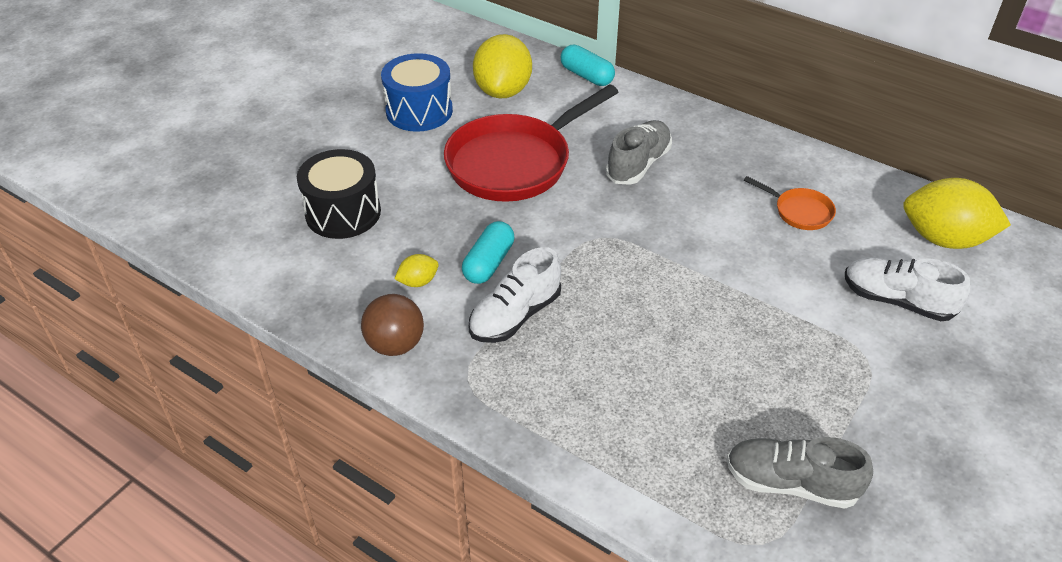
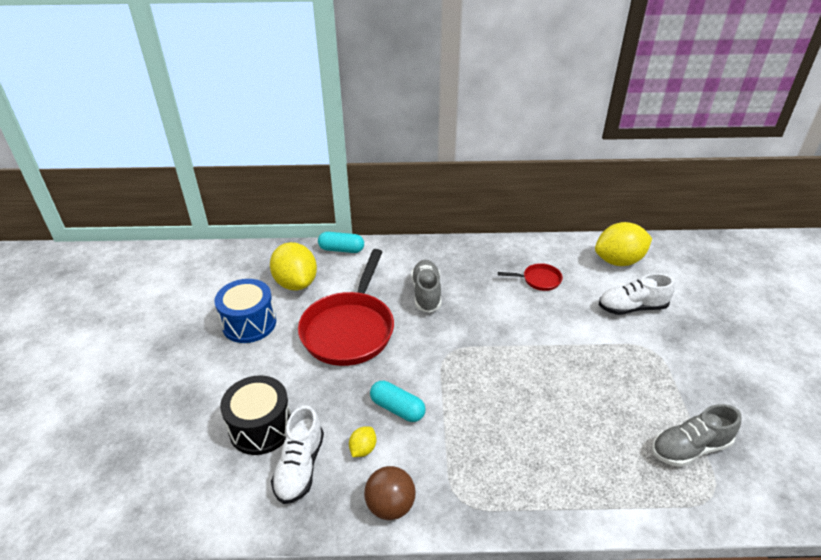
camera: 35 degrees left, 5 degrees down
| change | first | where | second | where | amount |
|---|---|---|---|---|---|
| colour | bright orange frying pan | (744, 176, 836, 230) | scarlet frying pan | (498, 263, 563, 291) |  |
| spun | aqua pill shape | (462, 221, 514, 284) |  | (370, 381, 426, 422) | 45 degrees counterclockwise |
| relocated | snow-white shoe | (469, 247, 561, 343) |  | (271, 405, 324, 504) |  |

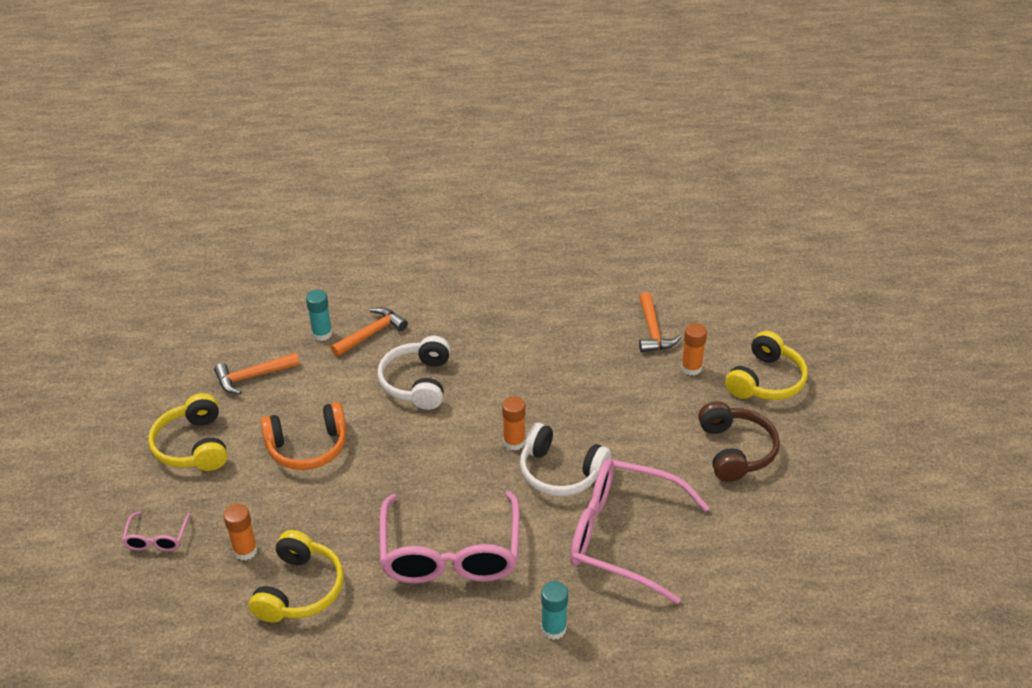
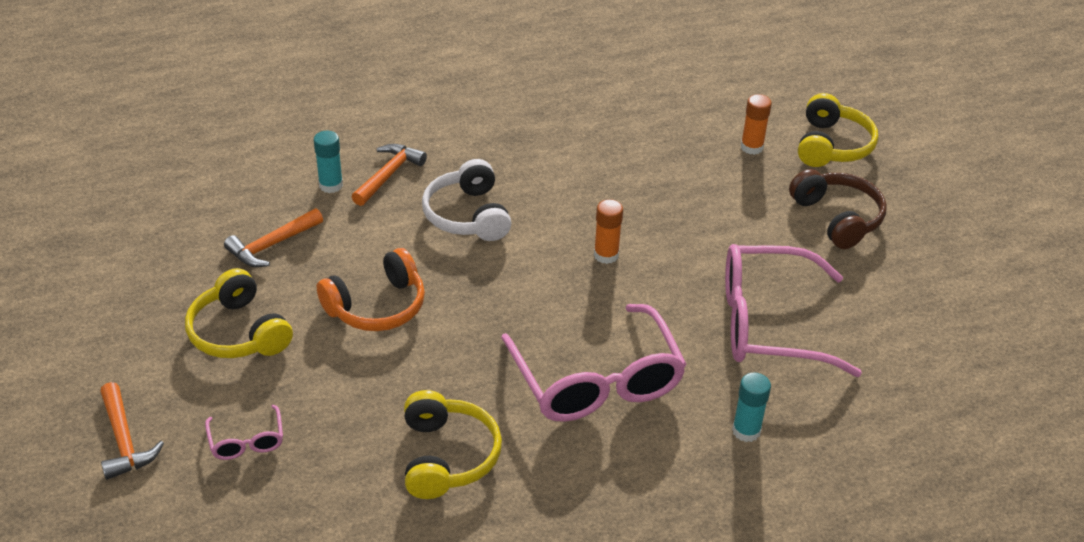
camera: 20 degrees left, 0 degrees up
| change | first | where | second | where | amount |
|---|---|---|---|---|---|
| relocated | bright orange carpenter's hammer | (639, 292, 681, 352) |  | (100, 382, 164, 480) |  |
| missing | snow-white over-ear headphones | (520, 423, 611, 496) |  |  |  |
| missing | bright orange glue stick | (223, 504, 258, 560) |  |  |  |

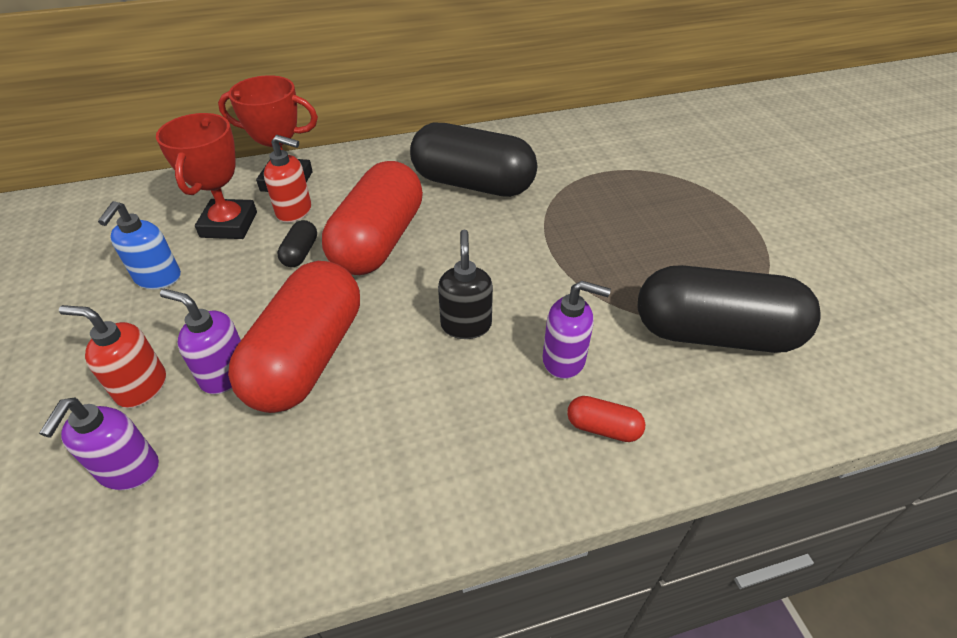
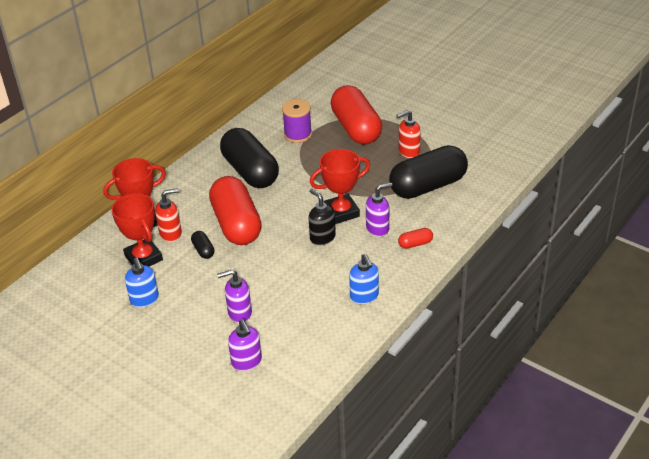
camera: 35 degrees left, 5 degrees down
| change | first | where | second | where | amount |
|---|---|---|---|---|---|
| spun | black pill shape | (410, 123, 537, 197) |  | (220, 128, 279, 188) | 75 degrees clockwise |
| relocated | scarlet pill shape | (228, 261, 360, 413) |  | (331, 85, 382, 145) |  |
| relocated | scarlet soap pump | (59, 305, 166, 408) |  | (397, 110, 421, 158) |  |
| appeared |  |  | violet spool | (282, 99, 312, 143) |  |
| appeared |  |  | scarlet trophy | (310, 149, 370, 224) |  |
| appeared |  |  | cobalt soap pump | (349, 254, 379, 304) |  |

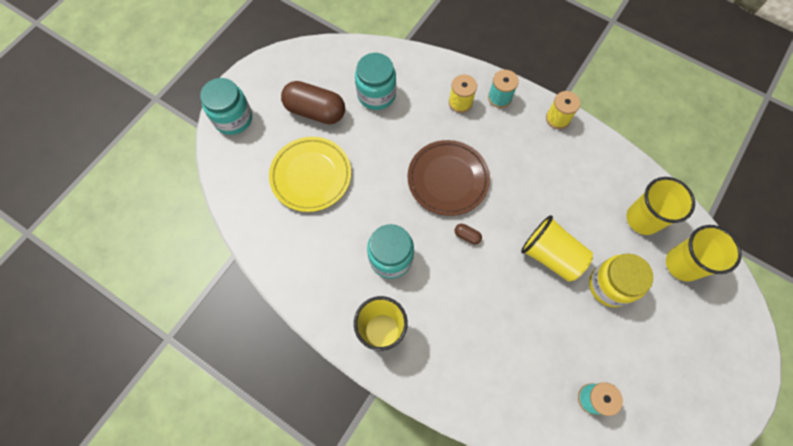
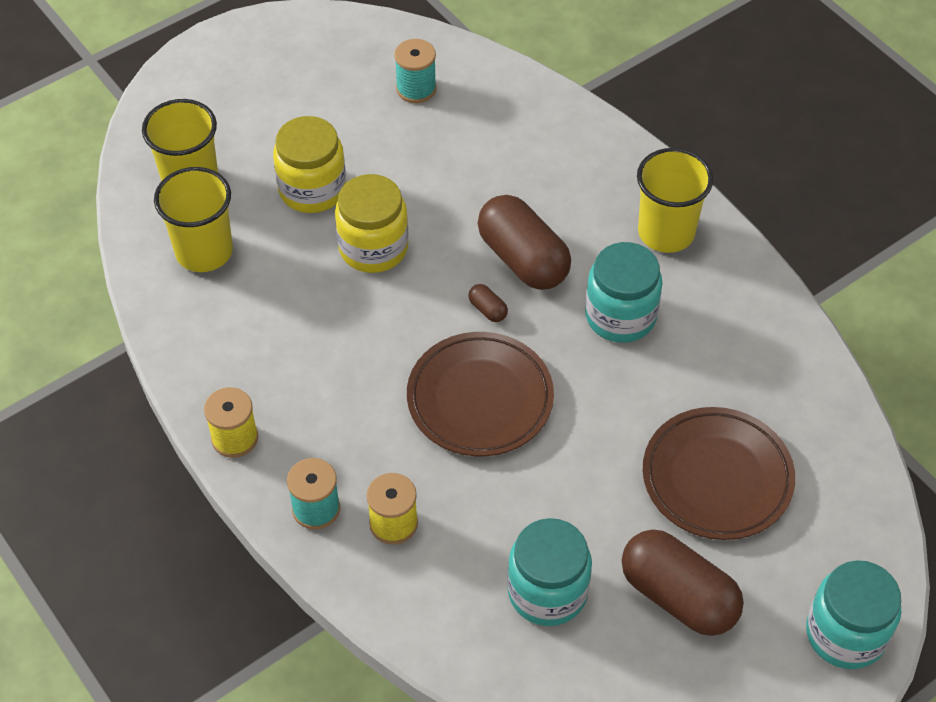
camera: 160 degrees left, 15 degrees down
| change | first | where | second | where | amount |
|---|---|---|---|---|---|
| colour | golden plate | (269, 137, 351, 212) | russet plate | (643, 407, 795, 540) |  |
| exchanged | golden cup | (521, 215, 593, 282) | golden preserve jar | (335, 174, 409, 273) |  |
| appeared |  |  | russet pill shape | (478, 195, 571, 290) |  |

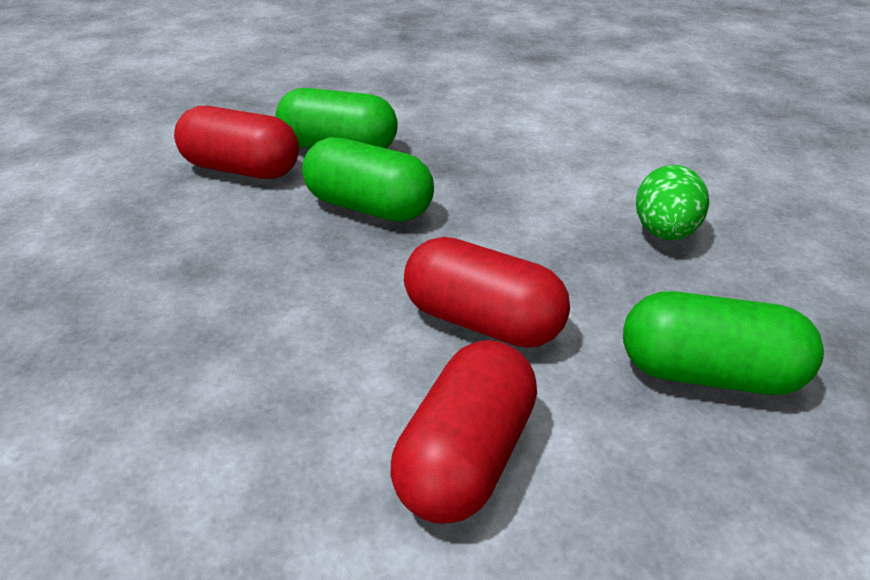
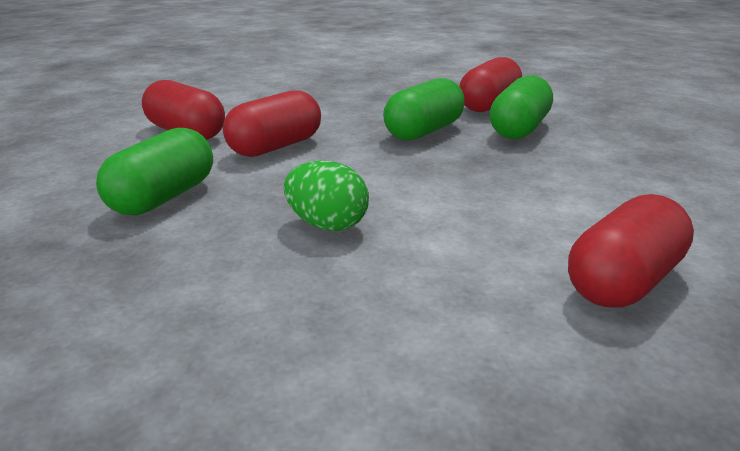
camera: 105 degrees right, 10 degrees down
| change | first | where | second | where | amount |
|---|---|---|---|---|---|
| appeared |  |  | scarlet pill shape | (568, 194, 694, 307) |  |

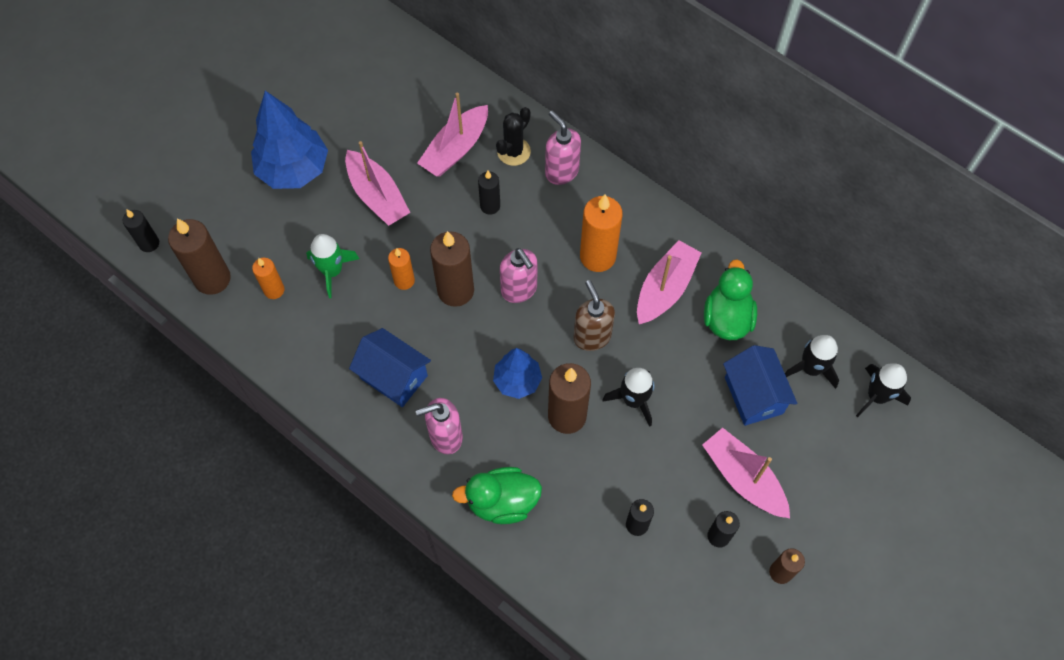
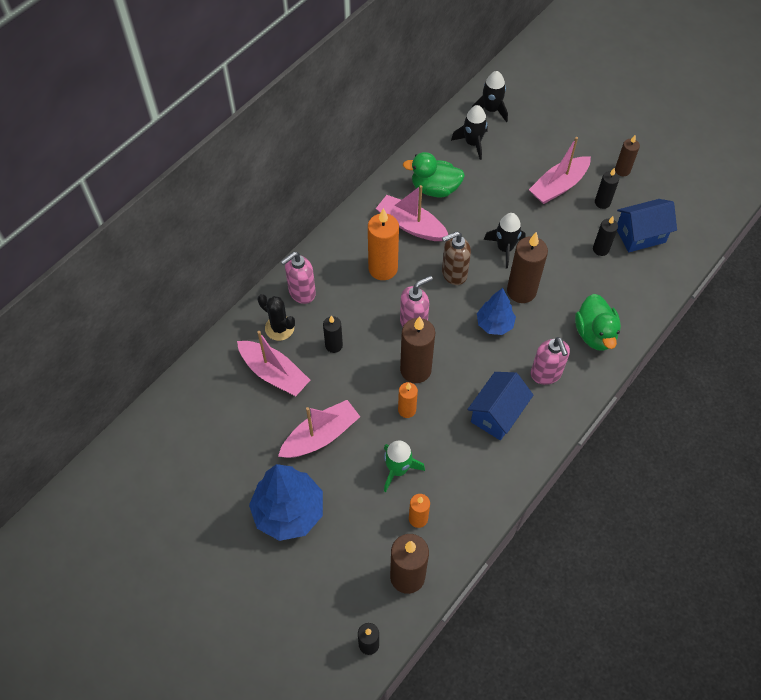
camera: 90 degrees left, 5 degrees down
| change | first | where | second | where | amount |
|---|---|---|---|---|---|
| relocated | cobalt house | (723, 345, 797, 426) |  | (617, 199, 677, 252) |  |

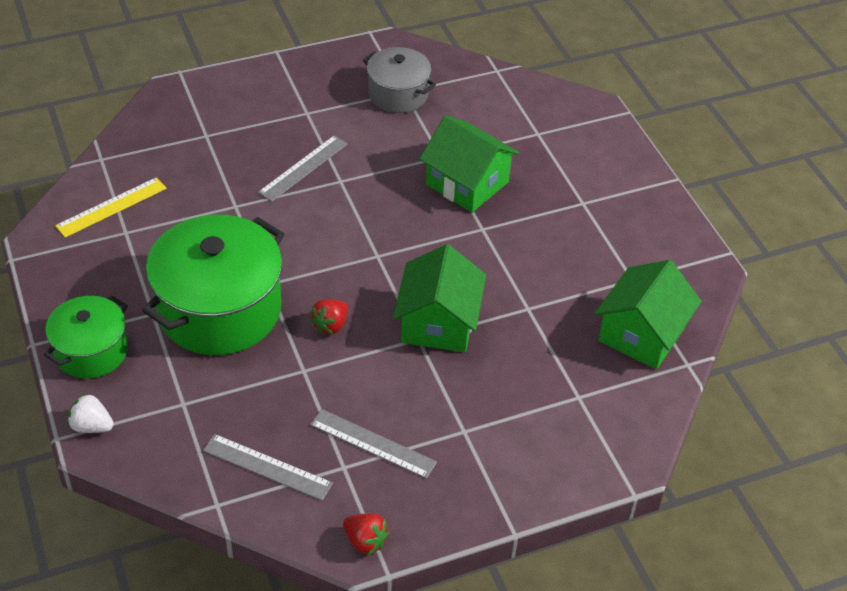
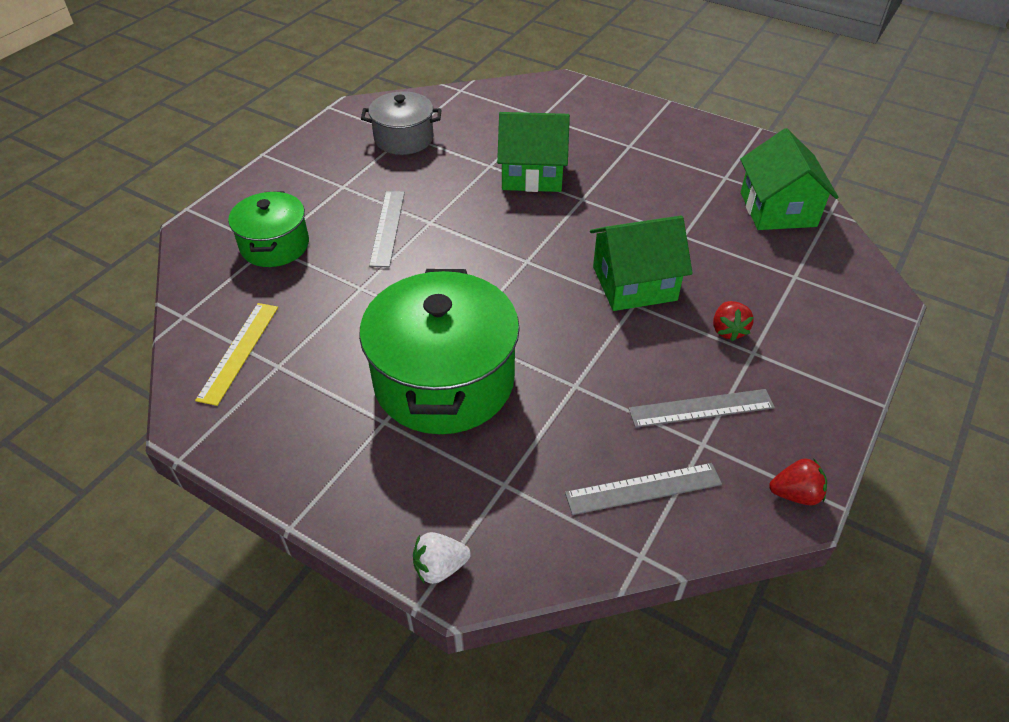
camera: 35 degrees left, 0 degrees up
| change | first | where | second | where | amount |
|---|---|---|---|---|---|
| spun | leaf-green house | (393, 244, 486, 352) |  | (590, 216, 693, 311) | 75 degrees counterclockwise |
| relocated | leaf-green cooking pot | (44, 296, 128, 379) |  | (228, 191, 309, 267) |  |
| relocated | scarlet berry | (310, 299, 348, 335) |  | (713, 301, 754, 342) |  |

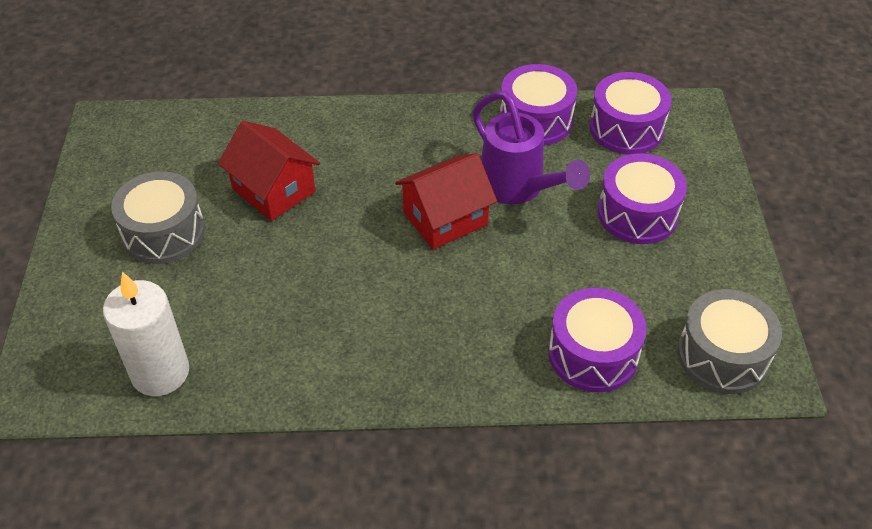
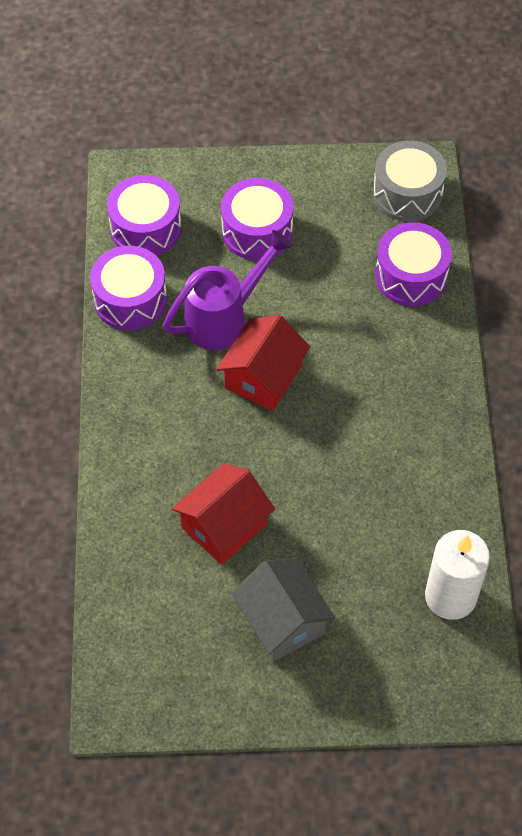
camera: 90 degrees left, 10 degrees up
| change | first | where | second | where | amount |
|---|---|---|---|---|---|
| spun | scarlet house | (395, 153, 497, 250) |  | (216, 315, 310, 411) | 60 degrees clockwise |
| exchanged | grey drum | (111, 171, 205, 264) | grey house | (232, 558, 335, 661) |  |

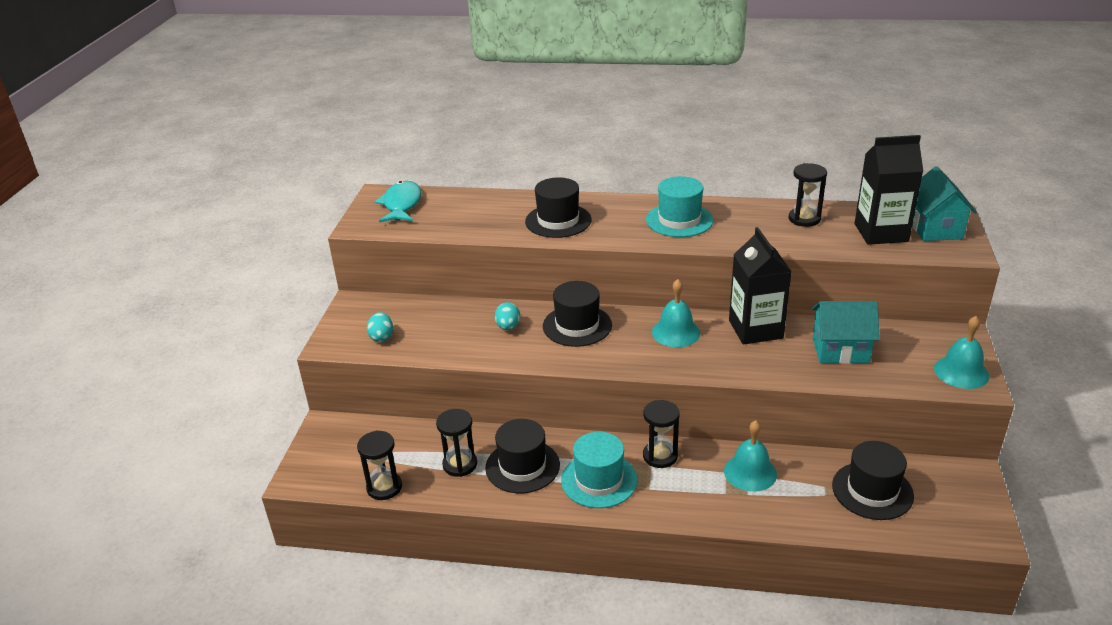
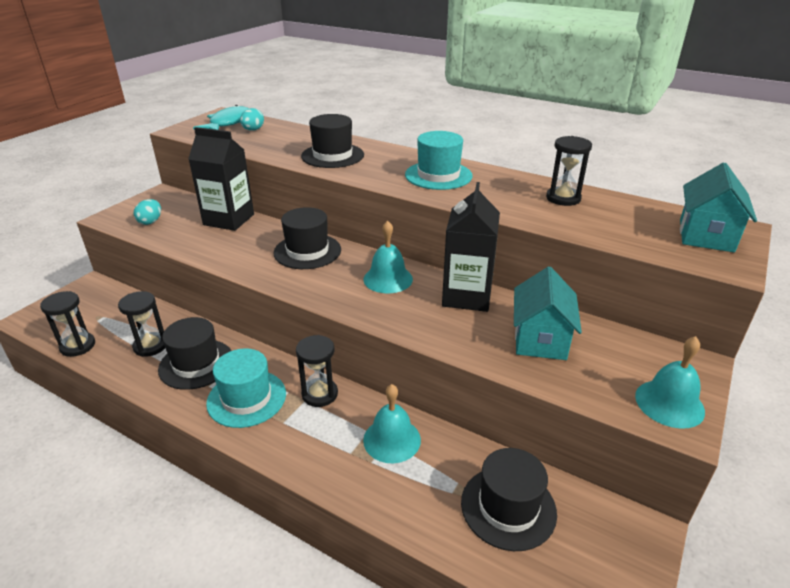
camera: 20 degrees right, 0 degrees up
| change | first | where | second | where | amount |
|---|---|---|---|---|---|
| relocated | black milk carton | (855, 135, 923, 245) |  | (188, 127, 254, 231) |  |
| spun | aqua house | (812, 301, 880, 364) |  | (514, 266, 582, 360) | 75 degrees clockwise |
| relocated | aqua toy egg | (495, 302, 520, 330) |  | (240, 108, 264, 131) |  |

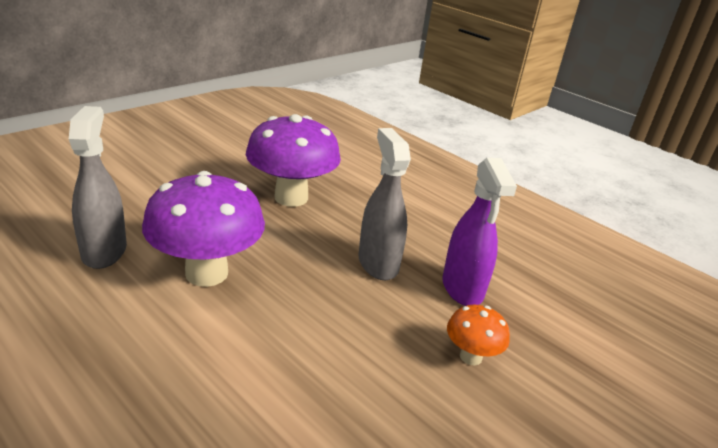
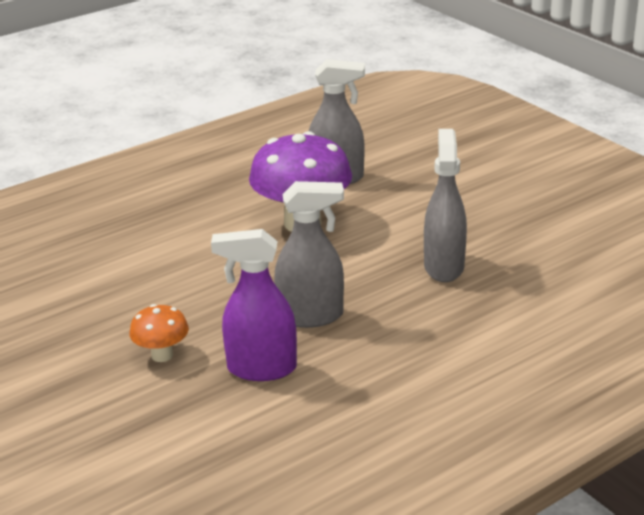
camera: 105 degrees right, 0 degrees up
| change | first | where | second | where | amount |
|---|---|---|---|---|---|
| exchanged | violet mushroom | (246, 114, 341, 207) | grey sprayer | (424, 129, 467, 282) |  |

